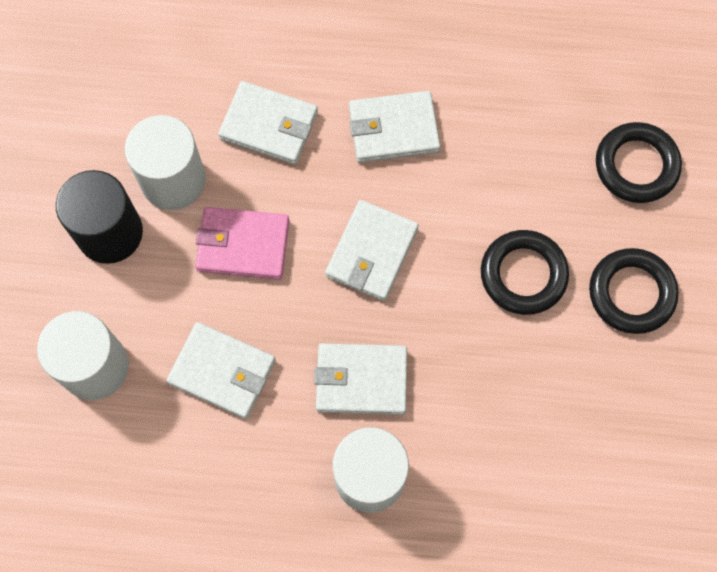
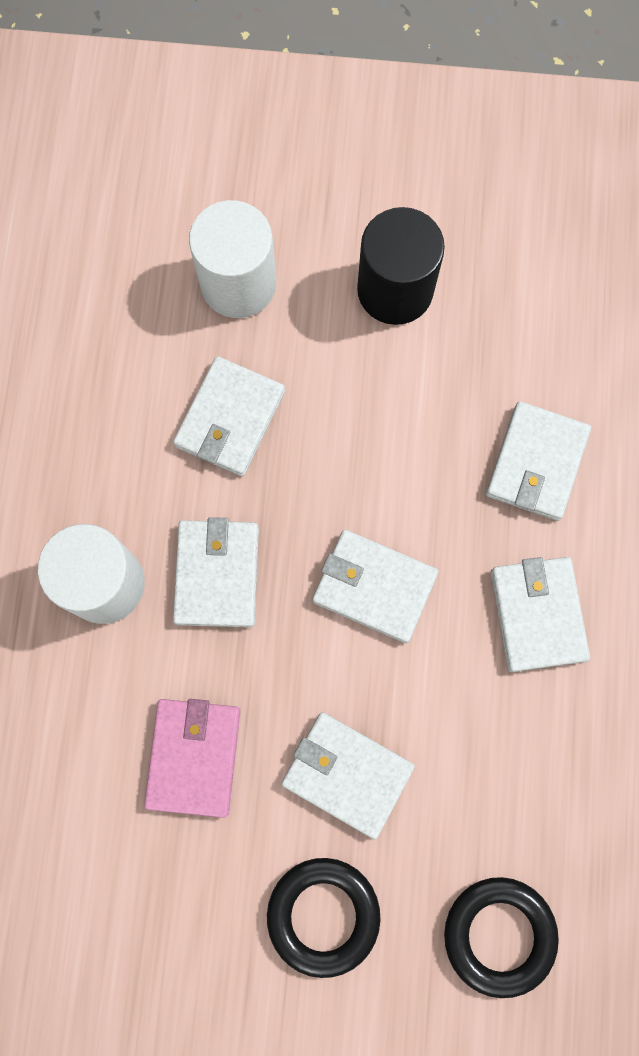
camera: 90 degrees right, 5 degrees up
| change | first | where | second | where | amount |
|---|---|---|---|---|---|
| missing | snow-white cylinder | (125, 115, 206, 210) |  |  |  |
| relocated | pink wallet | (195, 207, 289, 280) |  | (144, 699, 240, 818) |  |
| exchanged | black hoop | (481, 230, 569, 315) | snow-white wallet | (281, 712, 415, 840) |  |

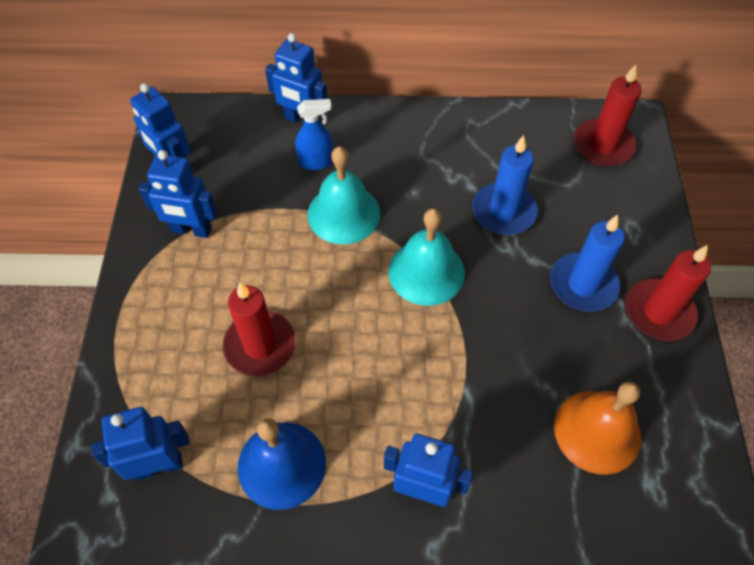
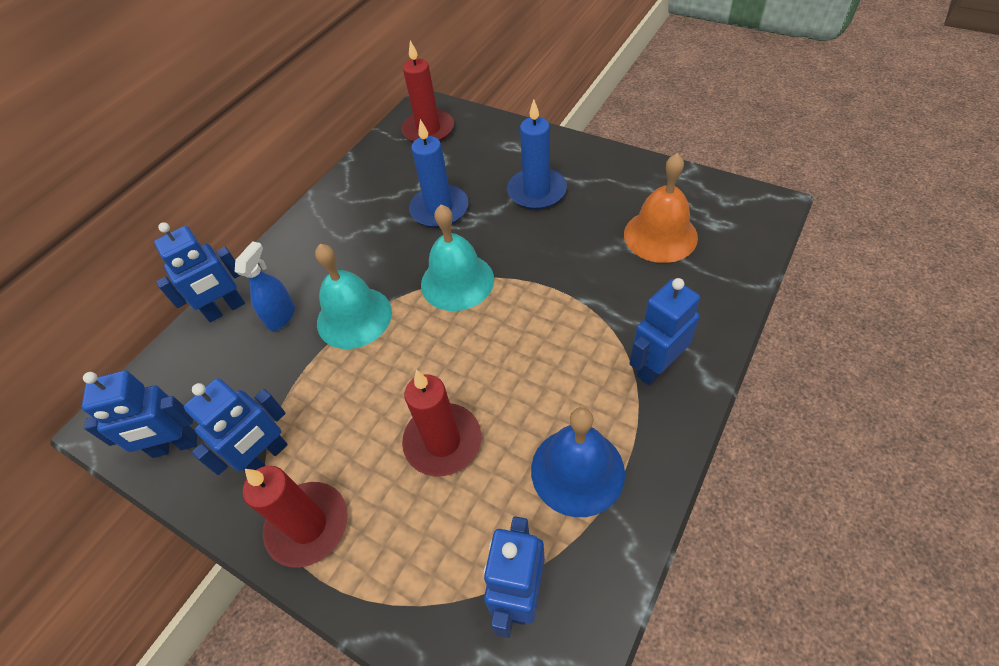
camera: 55 degrees left, 5 degrees down
| change | first | where | second | where | amount |
|---|---|---|---|---|---|
| relocated | scarlet pillar candle | (626, 245, 711, 341) |  | (243, 466, 348, 568) |  |

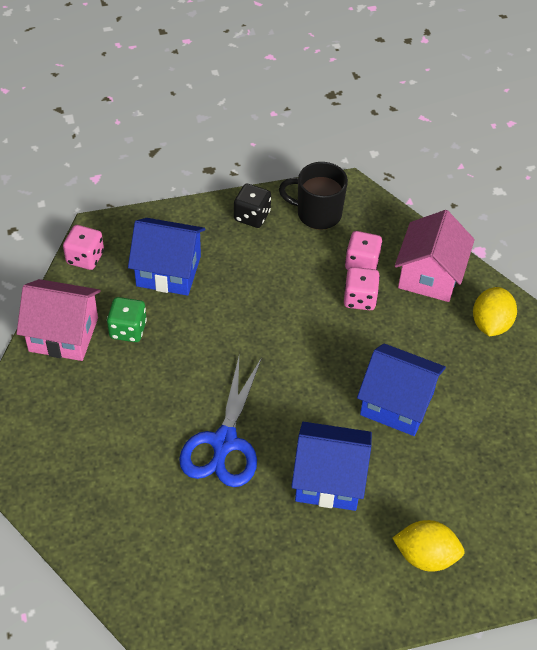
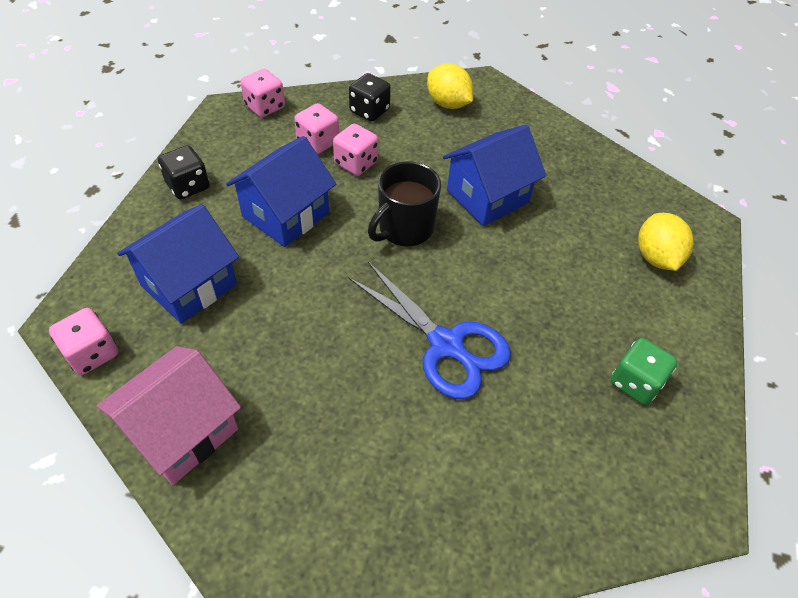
camera: 60 degrees left, 0 degrees up
| change | first | where | second | where | amount |
|---|---|---|---|---|---|
| relocated | black tea mug | (279, 162, 348, 230) |  | (368, 161, 441, 247) |  |
| exchanged | pink house | (395, 210, 475, 302) | black die | (349, 73, 391, 121) |  |
| relocated | leaf-green die | (107, 297, 147, 342) |  | (611, 338, 678, 405) |  |
| relocated | cobalt house | (291, 422, 372, 511) |  | (226, 136, 336, 247) |  |
| spun | golden citrus fruit | (392, 520, 465, 572) |  | (638, 213, 694, 271) | 45 degrees counterclockwise |
| appeared |  |  | pink die | (240, 69, 285, 117) |  |

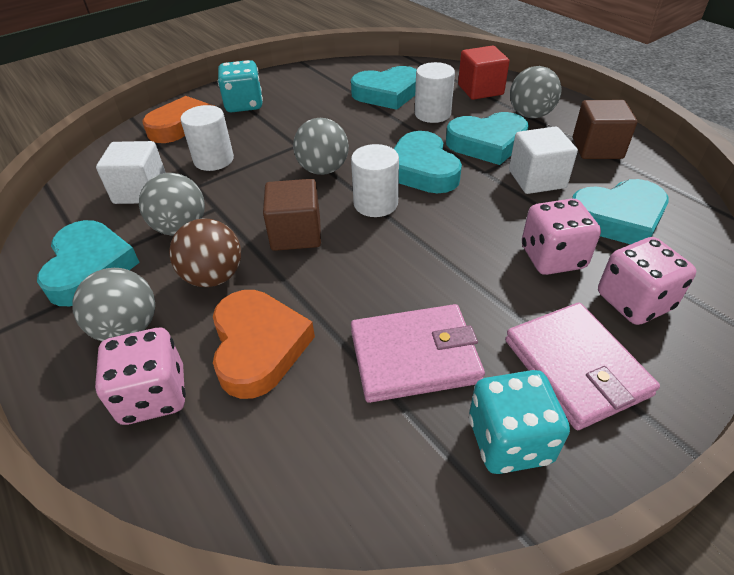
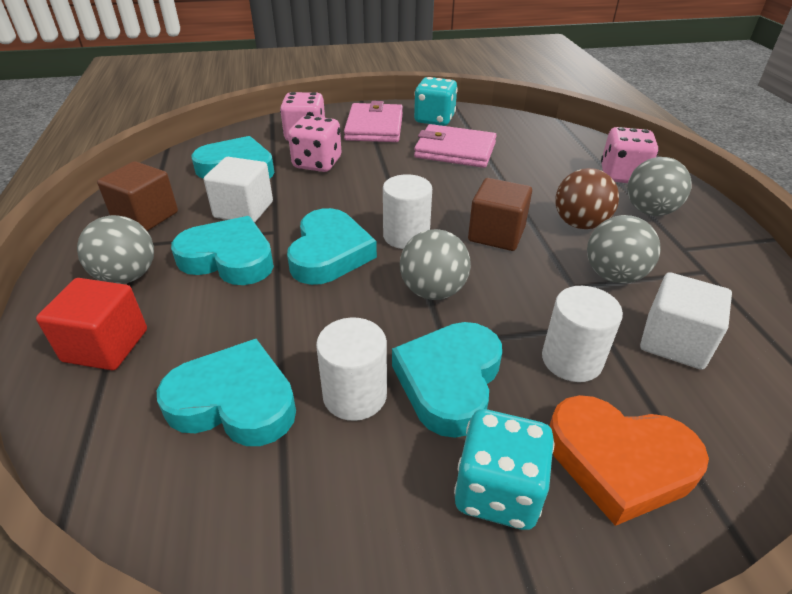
camera: 155 degrees left, 5 degrees down
| change | first | where | second | where | amount |
|---|---|---|---|---|---|
| relocated | snow-white cylinder | (415, 62, 455, 123) |  | (316, 317, 387, 421) |  |
| relocated | aqua heart | (37, 220, 140, 306) |  | (392, 322, 502, 438) |  |
| missing | bright orange heart | (213, 290, 315, 399) |  |  |  |

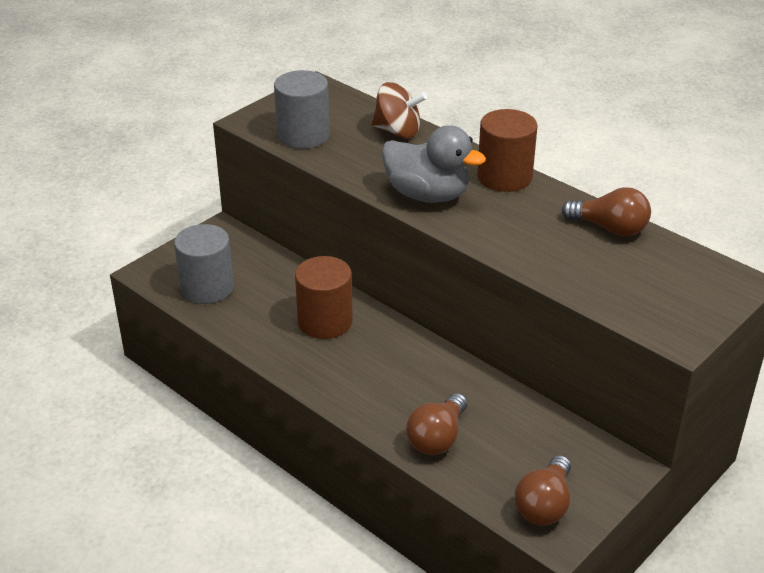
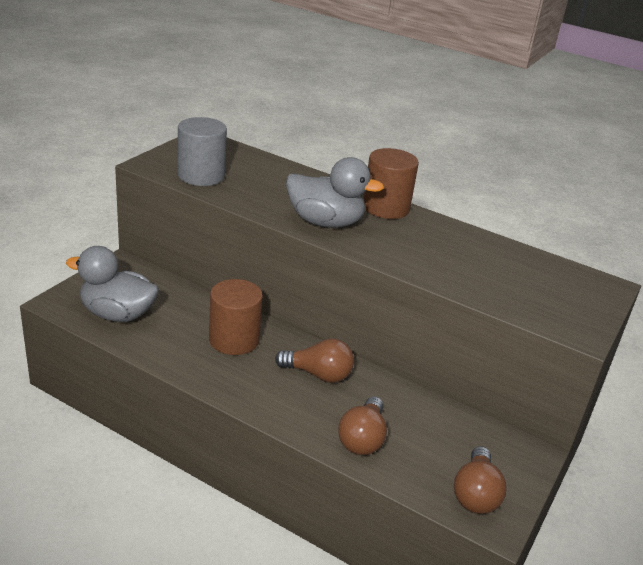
camera: 15 degrees left, 5 degrees down
| change | first | where | second | where | amount |
|---|---|---|---|---|---|
| missing | russet toy top | (371, 82, 427, 138) |  |  |  |
| relocated | russet bulb | (562, 187, 651, 236) |  | (275, 339, 354, 383) |  |
| exchanged | grey cylinder | (174, 224, 234, 304) | grey duck | (66, 246, 159, 322) |  |

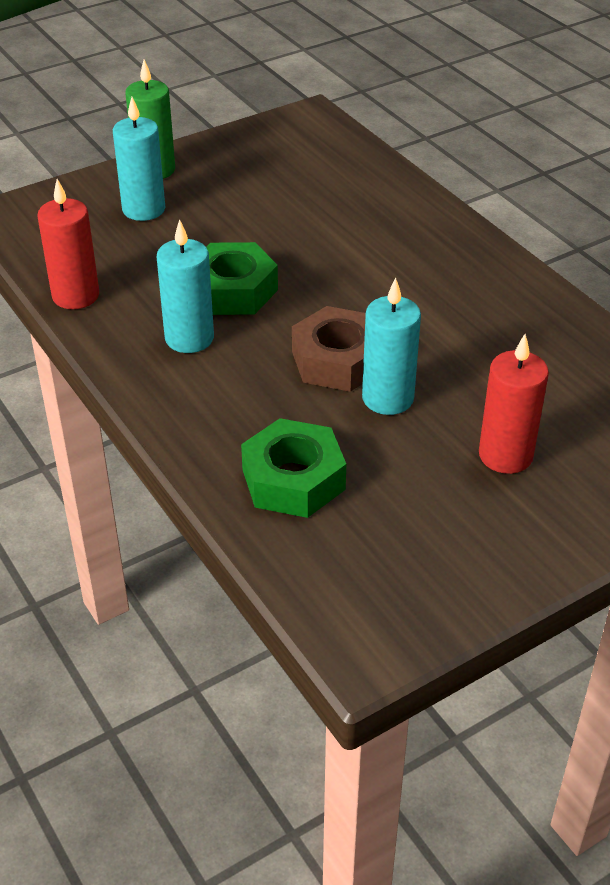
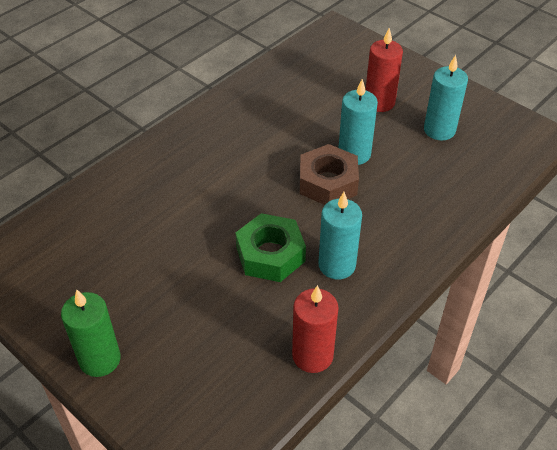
camera: 105 degrees left, 5 degrees up
| change | first | where | second | where | amount |
|---|---|---|---|---|---|
| relocated | aqua pillar candle | (113, 97, 165, 221) |  | (424, 55, 468, 140) |  |
| missing | leaf-green nut | (241, 418, 346, 518) |  |  |  |

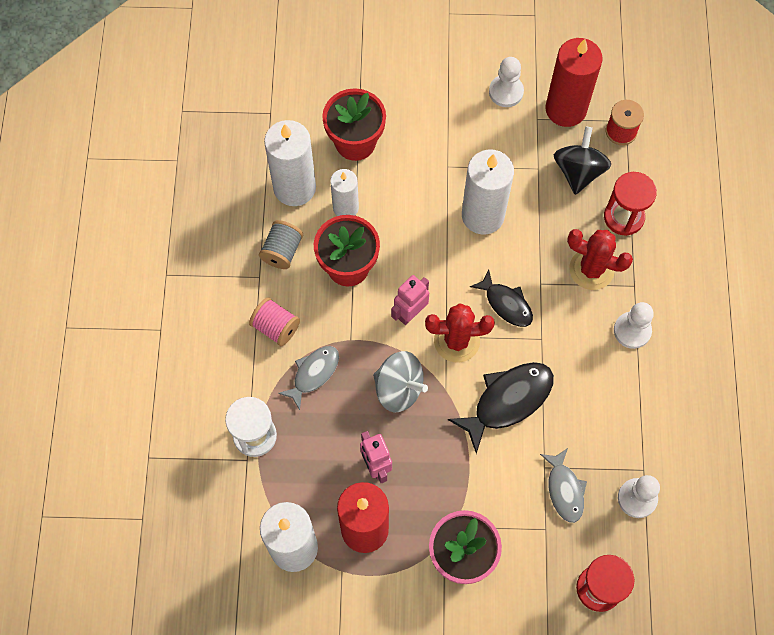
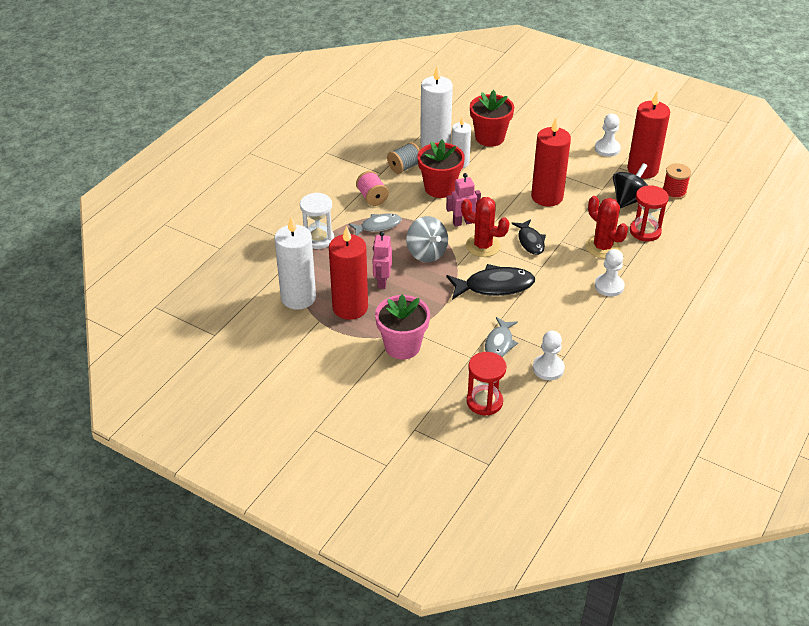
camera: 30 degrees right, 25 degrees down
| change | first | where | second | where | amount |
|---|---|---|---|---|---|
| colour | snow-white pillar candle | (462, 150, 514, 234) | scarlet pillar candle | (531, 117, 571, 206) |  |

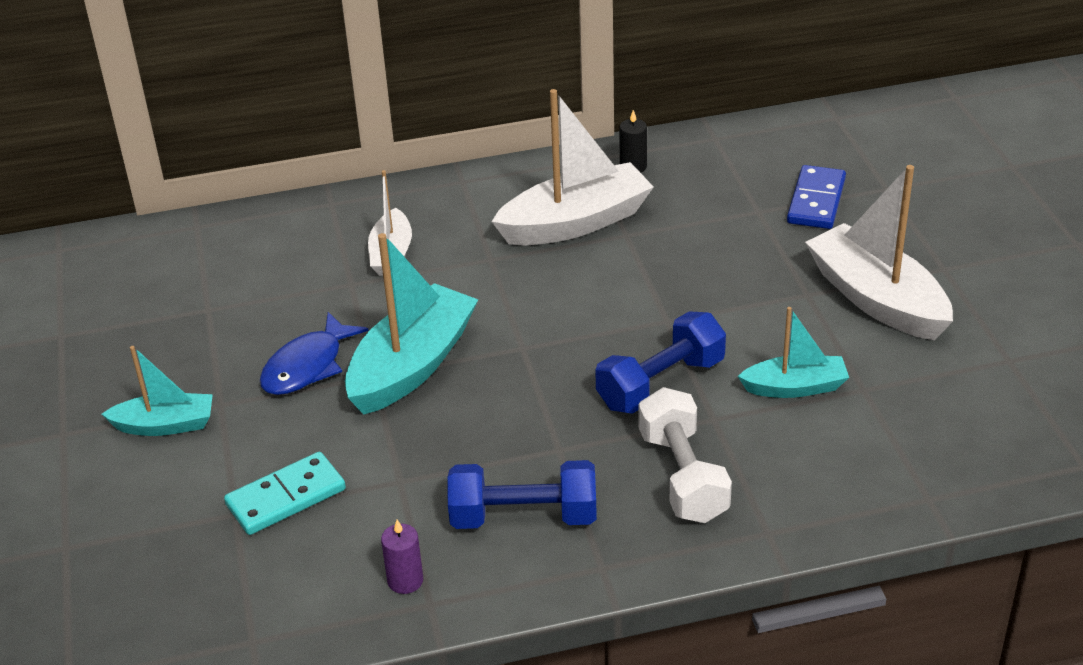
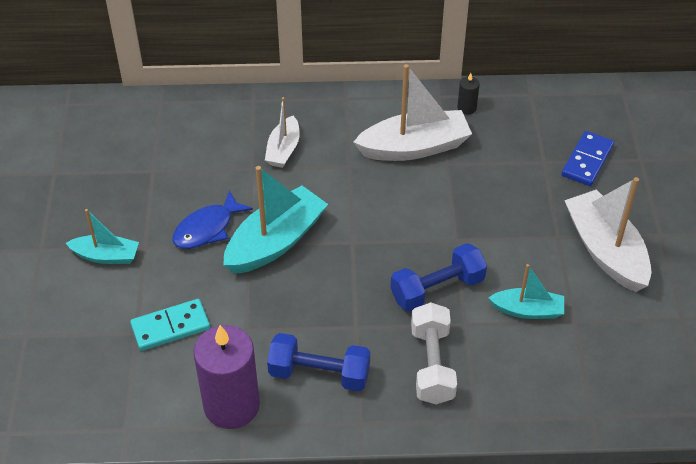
camera: 10 degrees right, 10 degrees up
| change | first | where | second | where | amount |
|---|---|---|---|---|---|
| size | violet pillar candle | (381, 520, 423, 594) |  | (194, 325, 260, 429) | x2.37 |

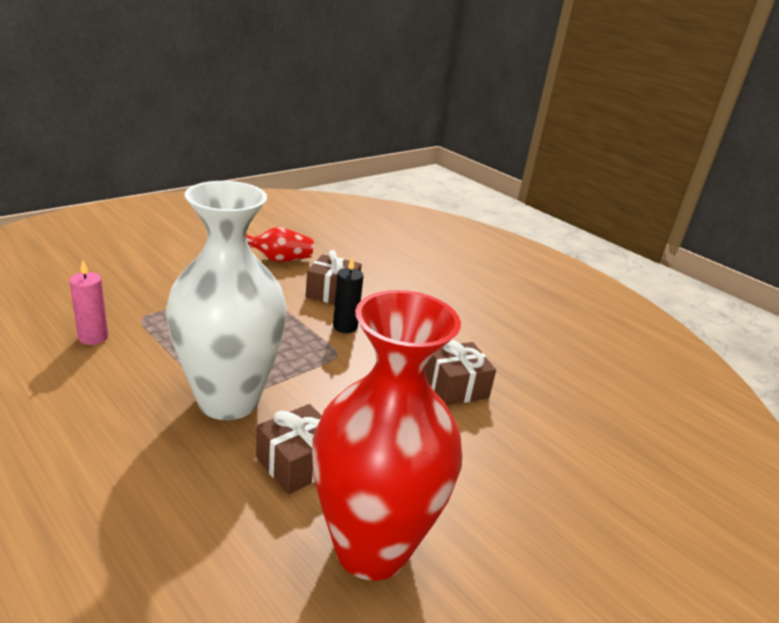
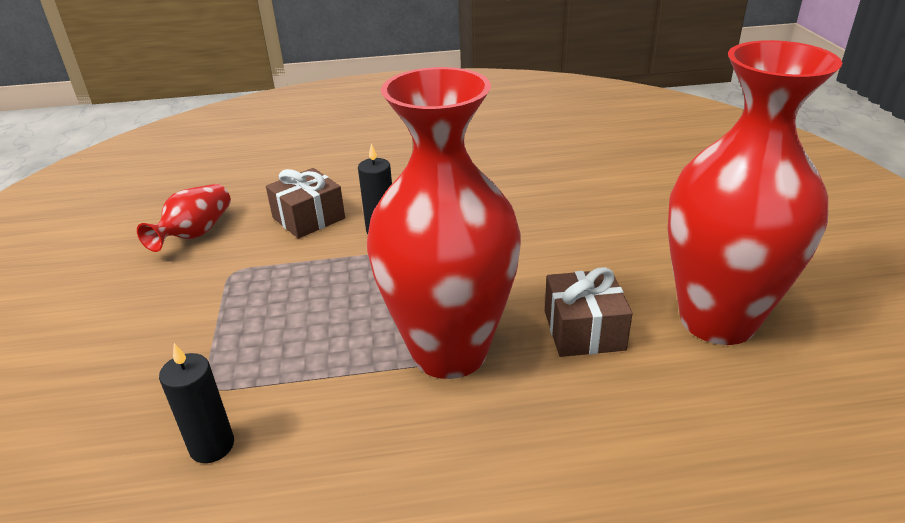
camera: 50 degrees left, 5 degrees up
| change | first | where | second | where | amount |
|---|---|---|---|---|---|
| colour | snow-white vase | (166, 181, 287, 420) | scarlet vase | (367, 67, 521, 379) |  |
| colour | pink pillar candle | (69, 260, 108, 345) | black pillar candle | (159, 343, 234, 463) |  |
| missing | russet wrapped gift | (425, 340, 496, 405) |  |  |  |

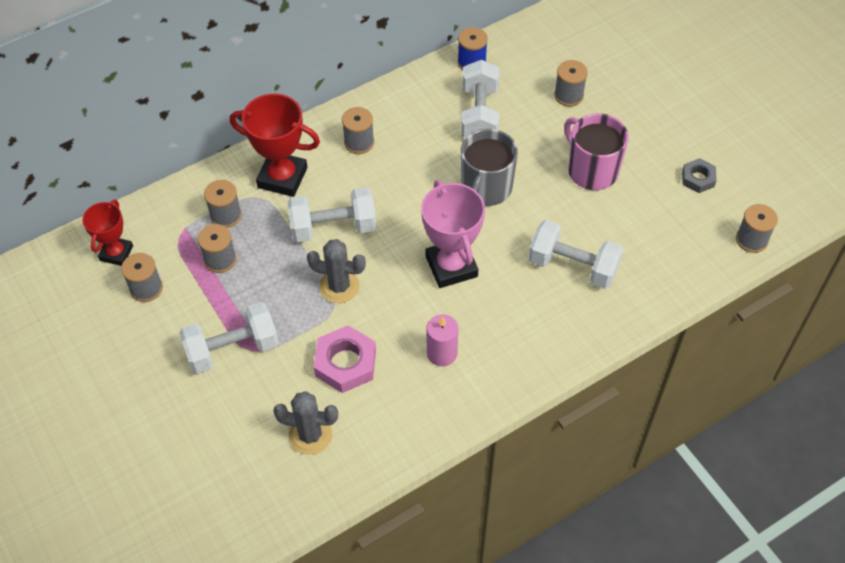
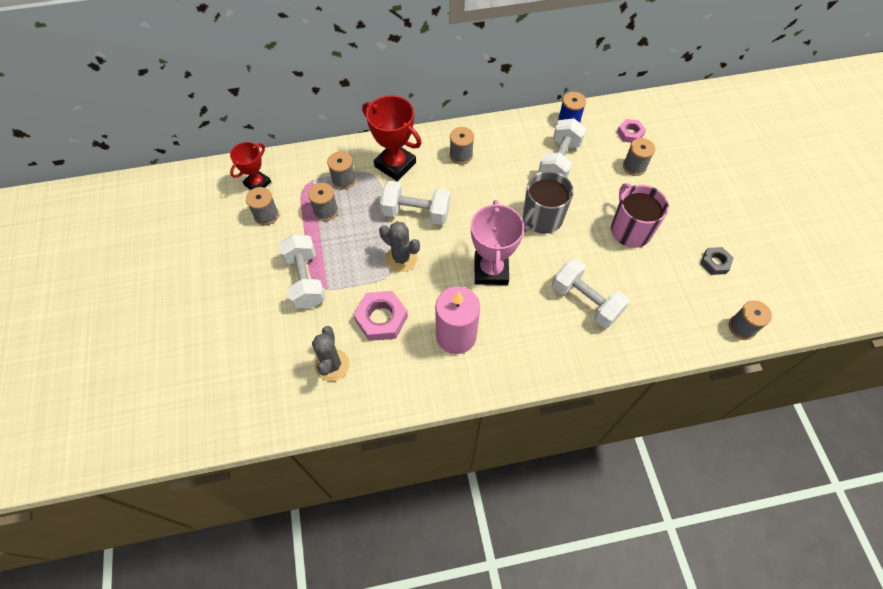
camera: 20 degrees right, 5 degrees up
| change | first | where | second | where | amount |
|---|---|---|---|---|---|
| spun | snow-white dumbbell | (179, 302, 279, 374) |  | (279, 234, 326, 309) | 75 degrees clockwise |
| size | pink pillar candle | (427, 314, 459, 366) |  | (435, 286, 480, 354) | x1.64 |
| spun | grey cactus | (273, 391, 338, 455) |  | (312, 326, 350, 381) | 60 degrees clockwise |
| appeared |  |  | pink nut | (617, 119, 646, 143) |  |

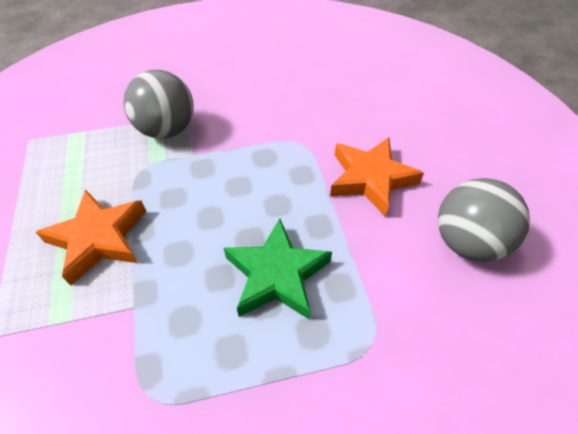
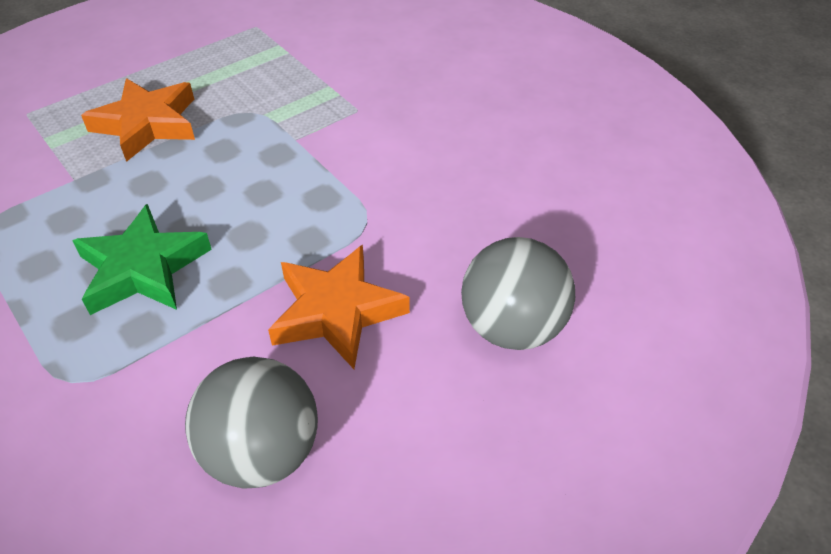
camera: 65 degrees right, 5 degrees down
| change | first | where | second | where | amount |
|---|---|---|---|---|---|
| relocated | grey sphere | (124, 70, 194, 139) |  | (461, 237, 575, 350) |  |

